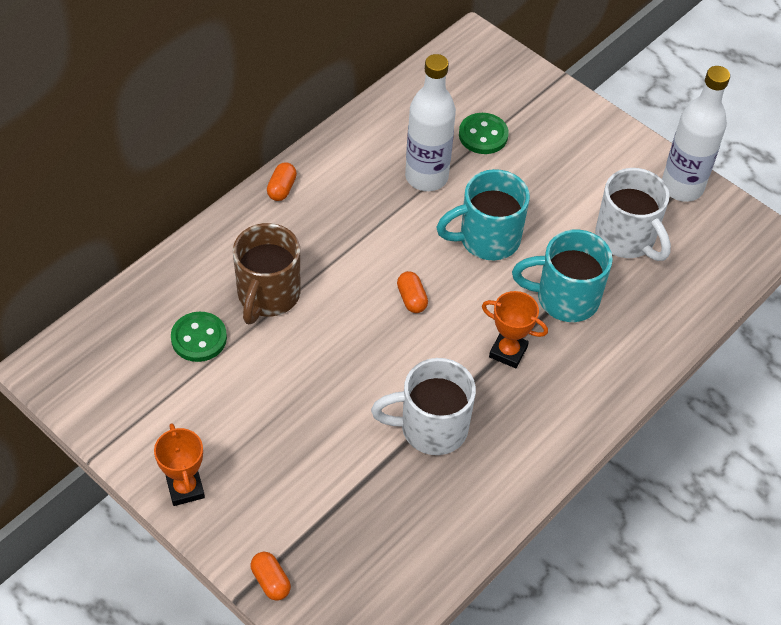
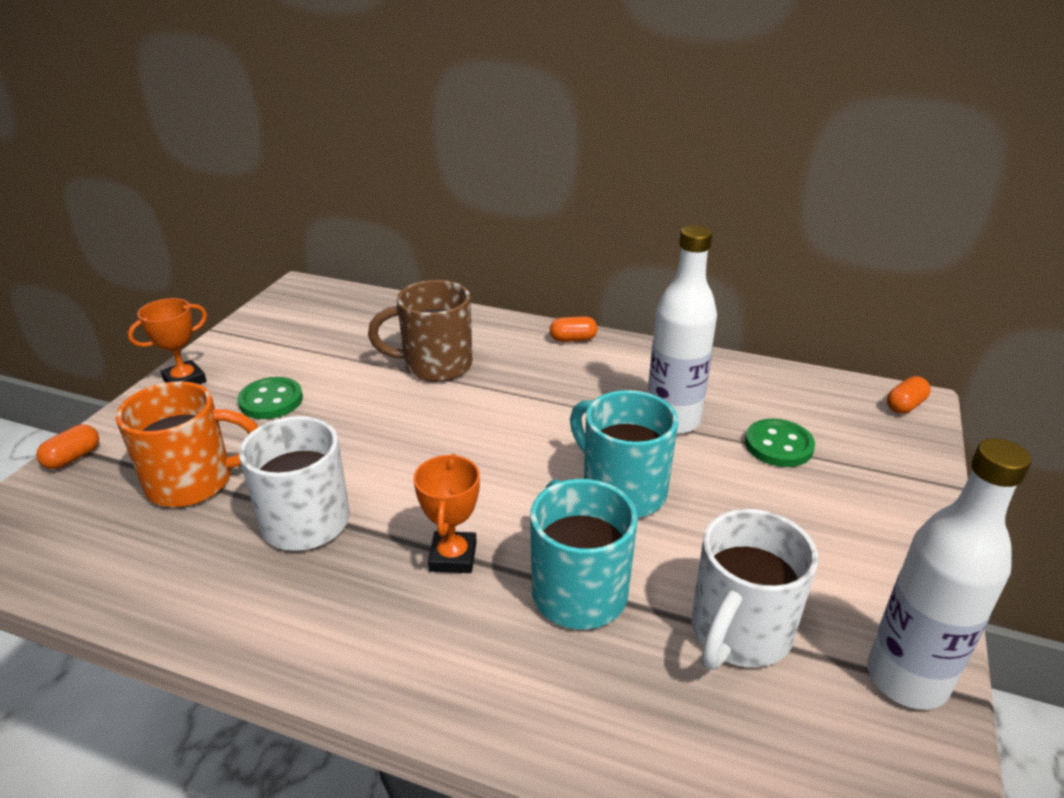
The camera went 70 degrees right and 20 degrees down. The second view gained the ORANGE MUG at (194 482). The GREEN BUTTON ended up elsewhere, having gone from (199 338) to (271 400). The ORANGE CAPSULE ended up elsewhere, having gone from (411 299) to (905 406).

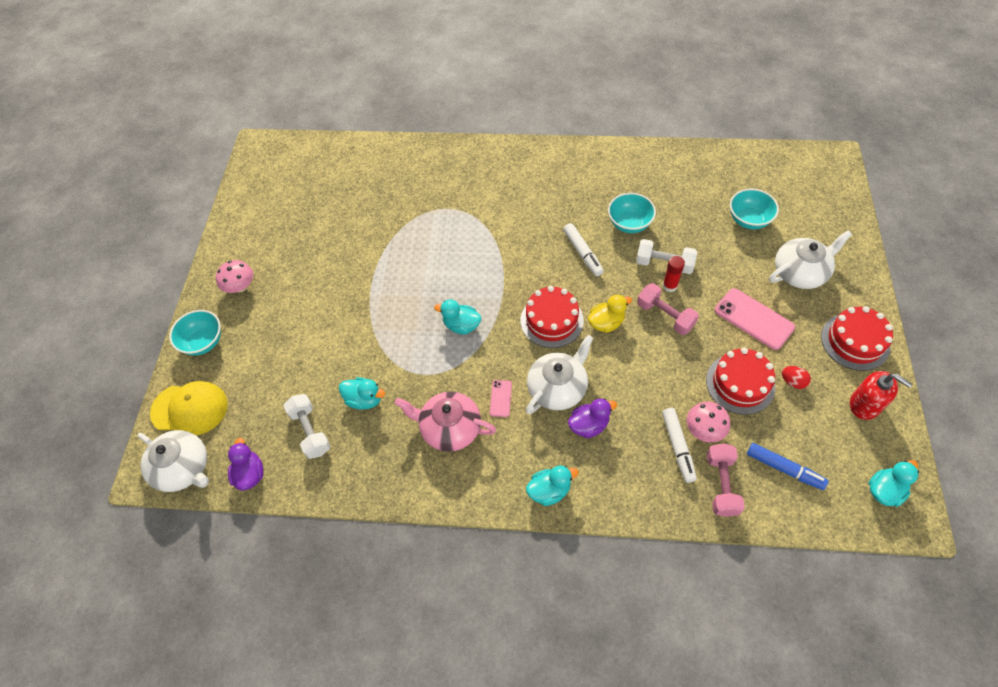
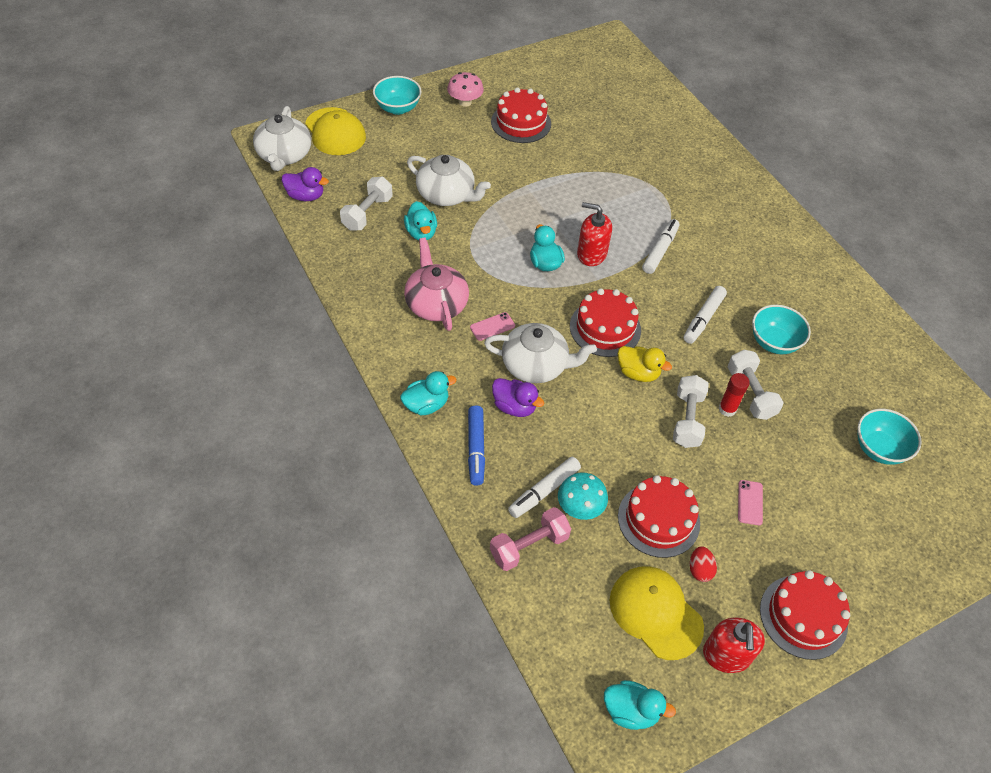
The camera went 50 degrees right and 5 degrees down. The PURPLE DUCK at (250 474) ended up facing another way, 60 degrees clockwise from before. The TURQUOISE DUCK at (549 490) ended up facing another way, 60 degrees counterclockwise from before. The WHITE TEAPOT ended up elsewhere, having gone from (800 272) to (446 195). The BLUE MARKER ended up elsewhere, having gone from (784 469) to (476 449). The second view gained the RED CAKE at (521 123). What was the PINK MUSHROOM at (704 430) turned into the TURQUOISE MUSHROOM at (580 507). The second view gained the RED SOAP DISPENSER at (591 254). The second view gained the YELLOW CAP at (655 613). The second view gained the WHITE MARKER at (660 250). What was the PINK DUMBBELL at (665 315) turned into the WHITE DUMBBELL at (687 419). The size of the PINK PHONE at (753 319) changed by a factor of 0.51.

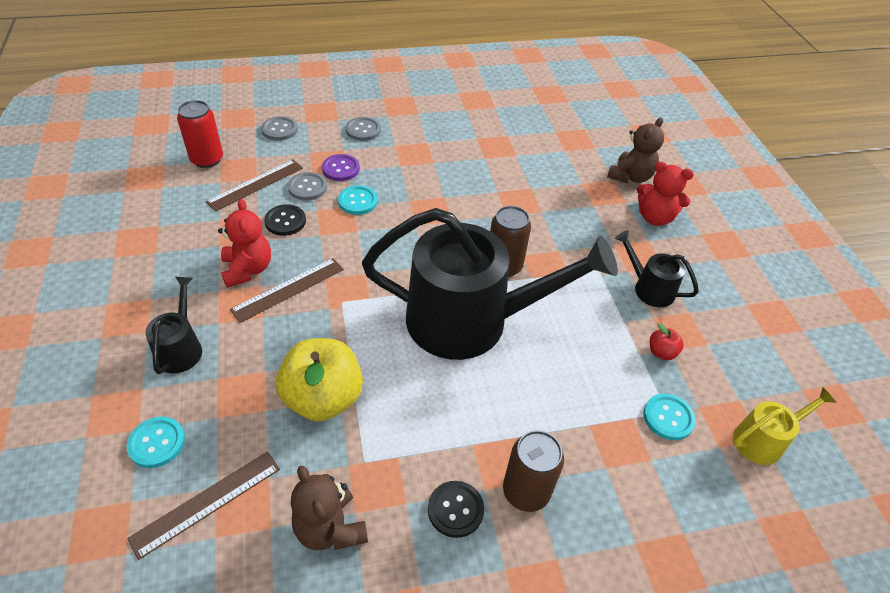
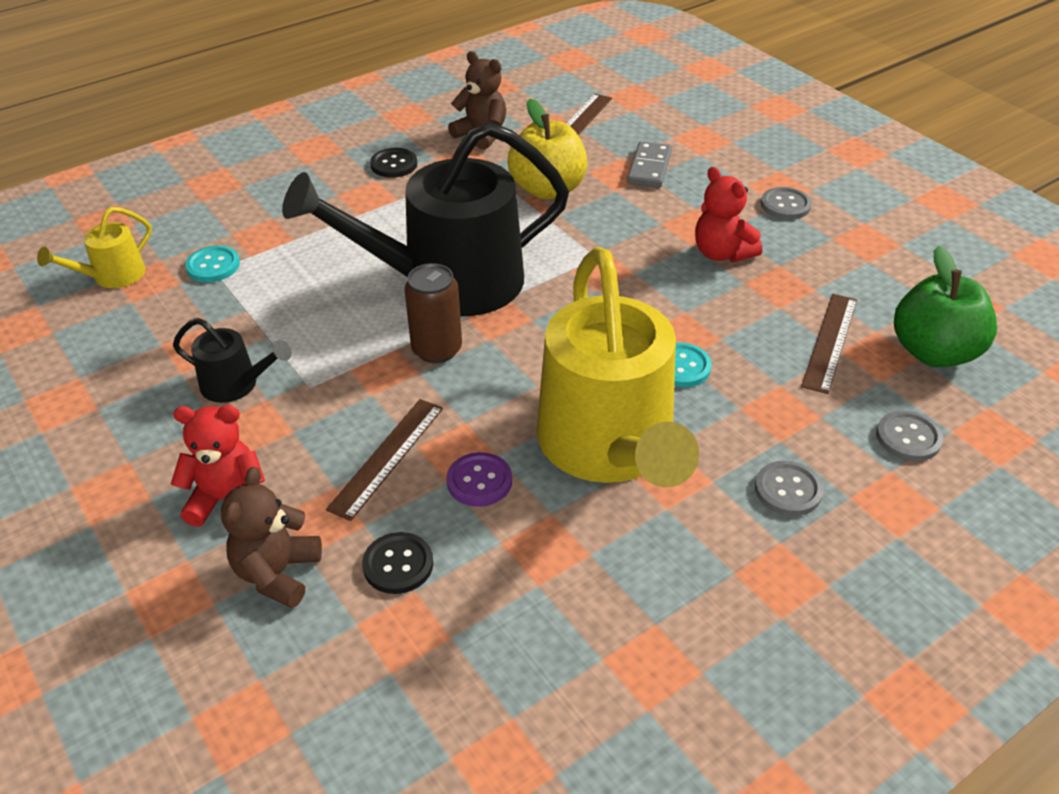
The camera went 160 degrees right and 5 degrees down. The BROWN RULER ended up elsewhere, having gone from (288 289) to (387 457). The BLACK BUTTON ended up elsewhere, having gone from (285 221) to (398 564). The PURPLE BUTTON ended up elsewhere, having gone from (340 169) to (479 481). The second view gained the YELLOW WATERING CAN at (610 447). The second view gained the GREY DOMINO at (649 167). The GREY BUTTON ended up elsewhere, having gone from (307 187) to (785 205). Where the RED CAN stood at (207 159), the GREEN APPLE came to stand at (934 352). The second view lost the TURQUOISE BUTTON at (156 443). The second view lost the BLACK WATERING CAN at (180 348). The second view lost the BROWN CAN at (526 491). The second view lost the RED APPLE at (661 352).

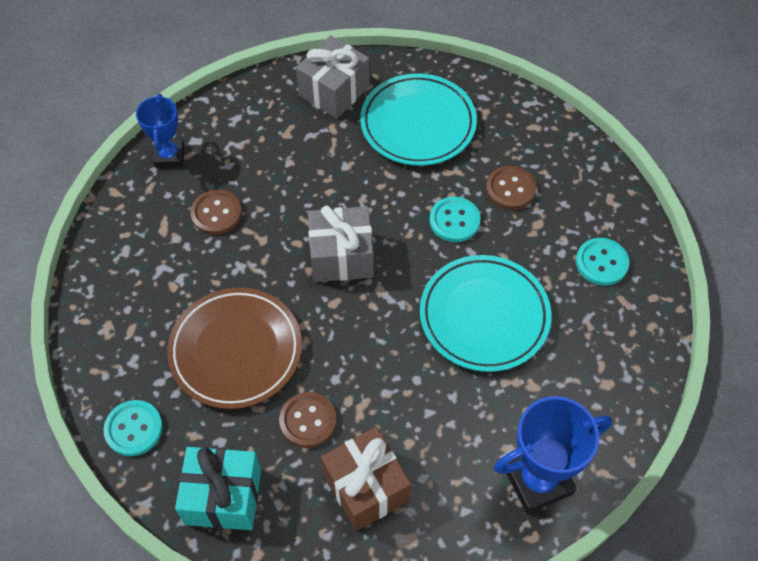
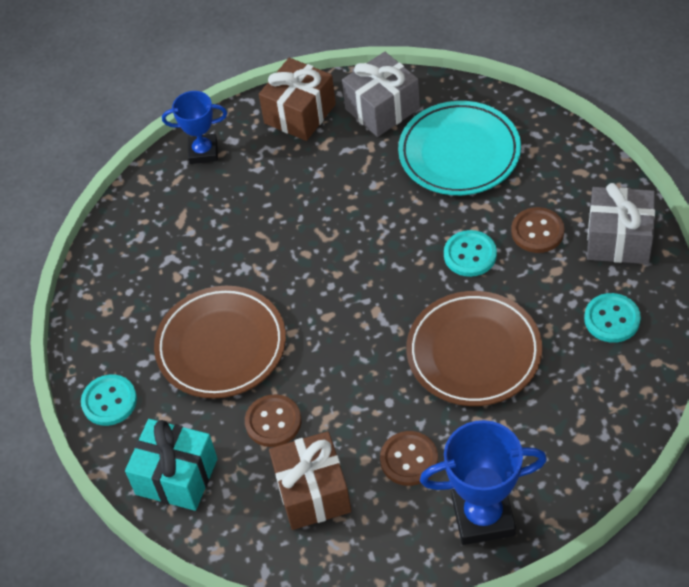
The camera went 20 degrees right and 5 degrees down. The BLUE TROPHY at (169 156) ended up facing another way, 75 degrees clockwise from before. The second view gained the BROWN GIFT at (300 114). The BROWN BUTTON ended up elsewhere, having gone from (216 213) to (409 459). What was the TURQUOISE PLATE at (484 316) turned into the BROWN PLATE at (474 352). The GREY GIFT ended up elsewhere, having gone from (341 256) to (618 239).

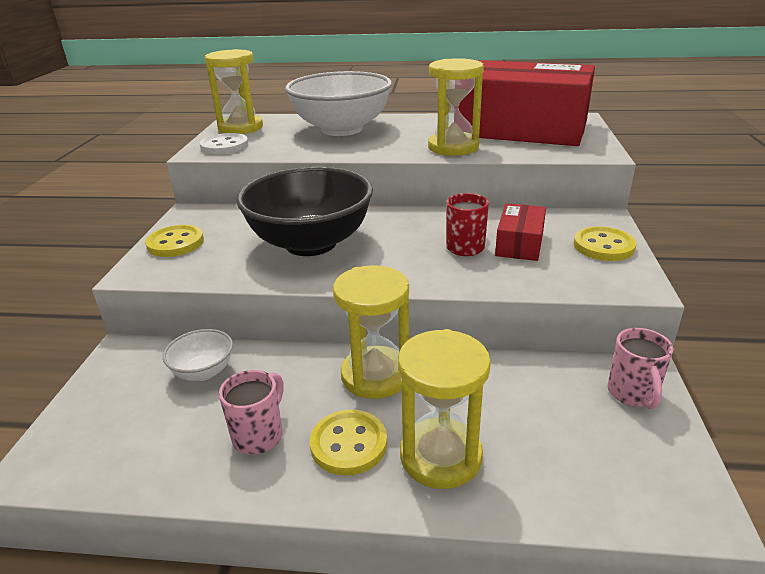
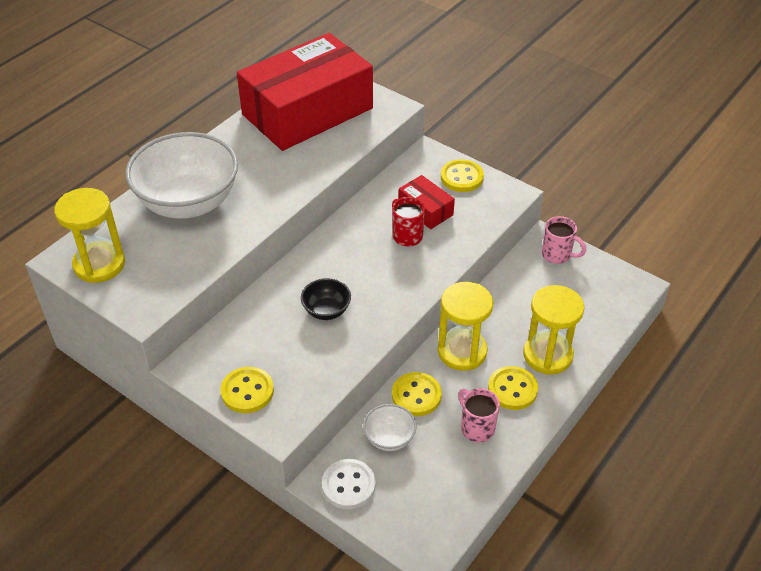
The camera went 60 degrees left and 15 degrees up. The size of the BLACK BOWL at (310 243) changed by a factor of 0.44. The WHITE BUTTON ended up elsewhere, having gone from (224 146) to (348 485). The second view gained the YELLOW BUTTON at (416 395). The second view lost the YELLOW HOURGLASS at (453 147).

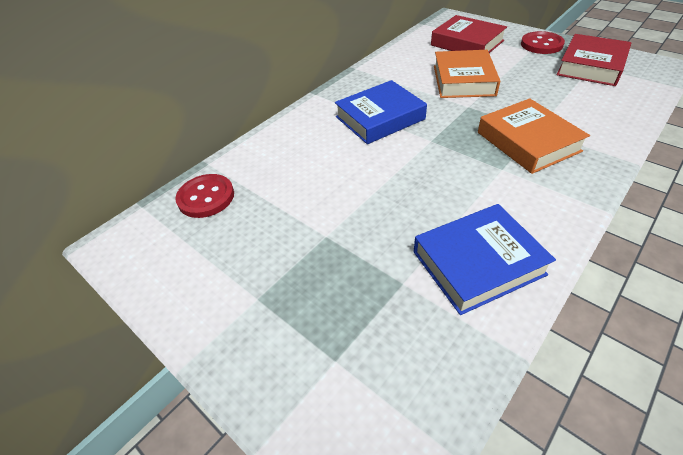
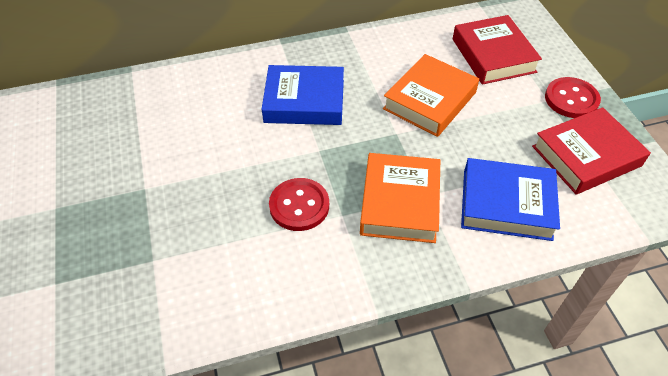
The camera went 30 degrees right and 5 degrees up. The RED BUTTON ended up elsewhere, having gone from (206 197) to (299 206). The BLUE BOOK ended up elsewhere, having gone from (477 263) to (506 204).

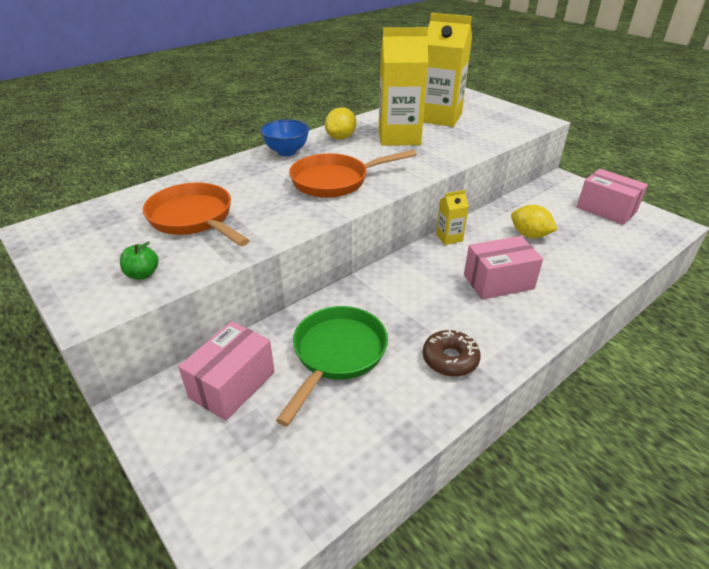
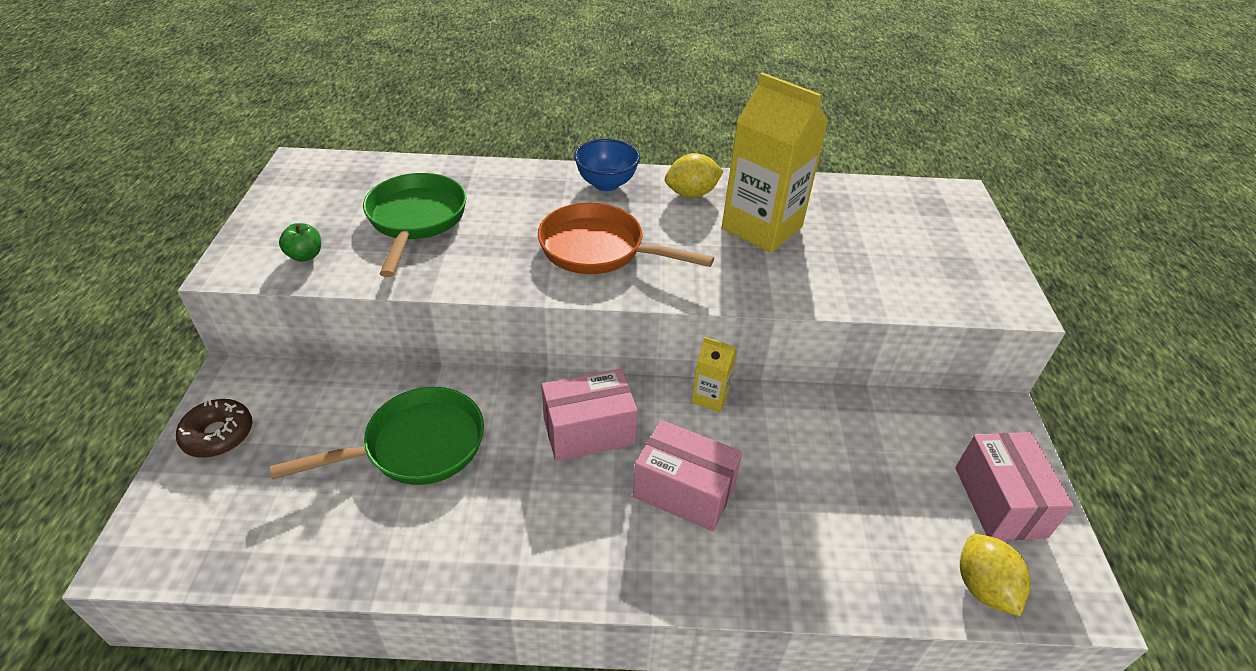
The camera went 40 degrees right and 5 degrees up. The BROWN DONUT ended up elsewhere, having gone from (450 359) to (218 435). What was the ORANGE PAN at (194 219) turned into the GREEN PAN at (416 220). The PINK BOX ended up elsewhere, having gone from (232 384) to (589 431). The YELLOW LEMON ended up elsewhere, having gone from (529 235) to (983 587). The second view lost the YELLOW CARTON at (439 118).

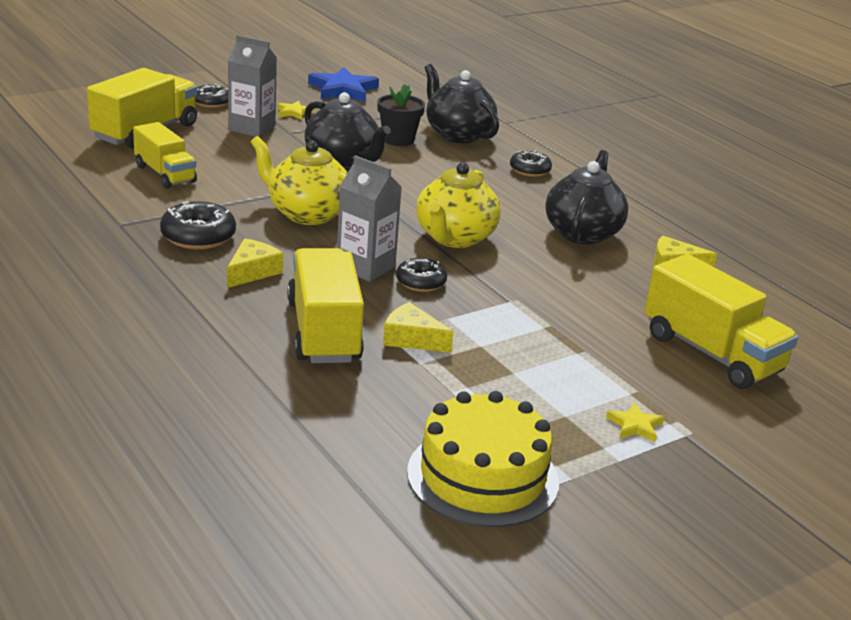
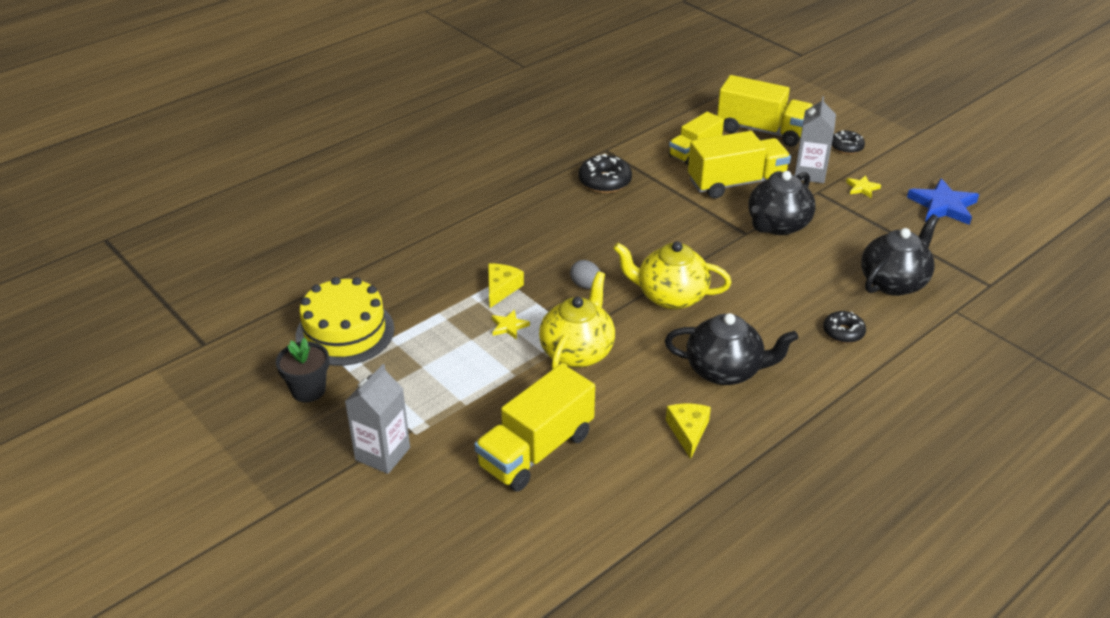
The camera went 85 degrees right and 10 degrees up. The BLACK FLOWER POT ended up elsewhere, having gone from (398 140) to (308 390). The GREY CARTON ended up elsewhere, having gone from (365 267) to (382 454). The YELLOW STAR ended up elsewhere, having gone from (635 425) to (509 326). The YELLOW TEAPOT ended up elsewhere, having gone from (307 214) to (577 352). Where the BLACK DONUT stood at (421 282), the GREY EGG came to stand at (586 285). The YELLOW TRUCK ended up elsewhere, having gone from (323 331) to (736 183). The second view lost the YELLOW CHEESE at (252 272).

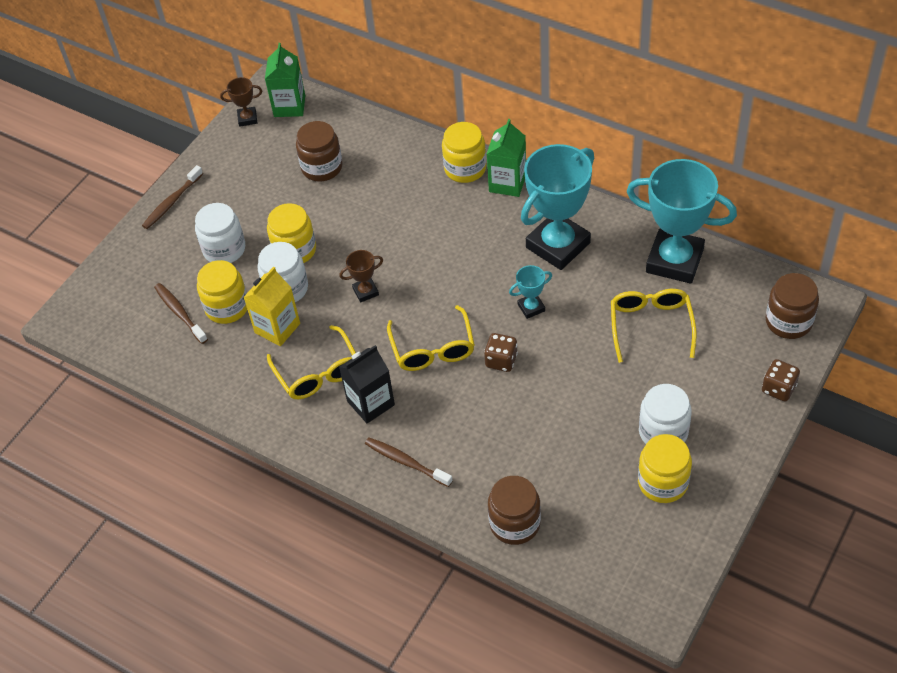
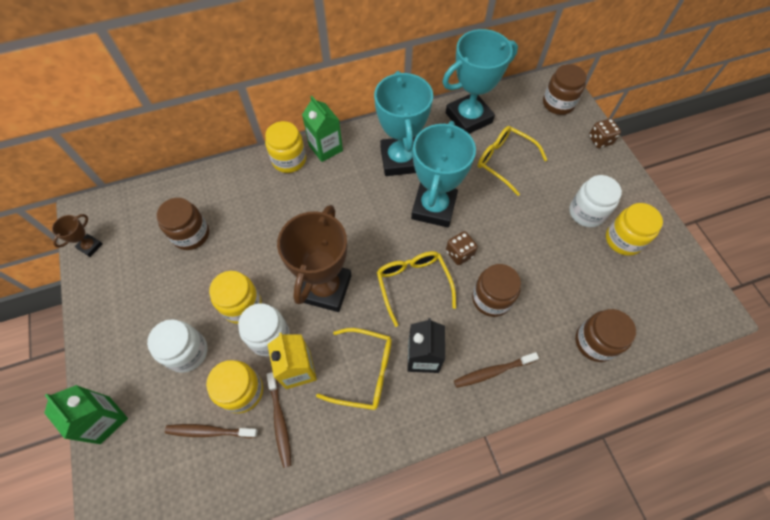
The camera went 55 degrees left and 10 degrees up. The GREEN CARTON ended up elsewhere, having gone from (289 106) to (105 420). The BROWN TOOTHBRUSH ended up elsewhere, having gone from (172 202) to (280 421). The size of the BROWN TROPHY at (365 292) changed by a factor of 2.30. The YELLOW GLASSES at (433 348) ended up facing another way, 135 degrees counterclockwise from before. The size of the TURQUOISE TROPHY at (531 307) changed by a factor of 2.30. The second view gained the BROWN JAR at (491 298).

